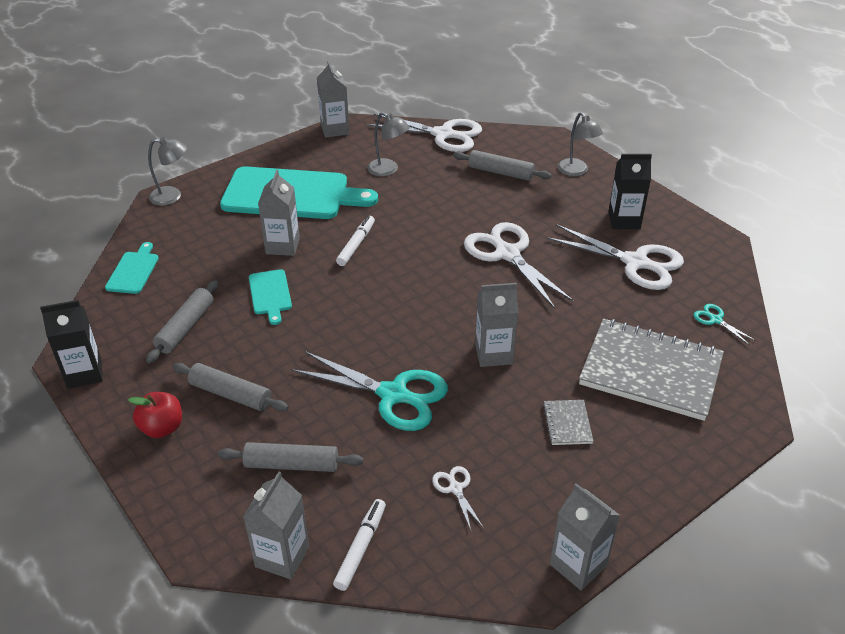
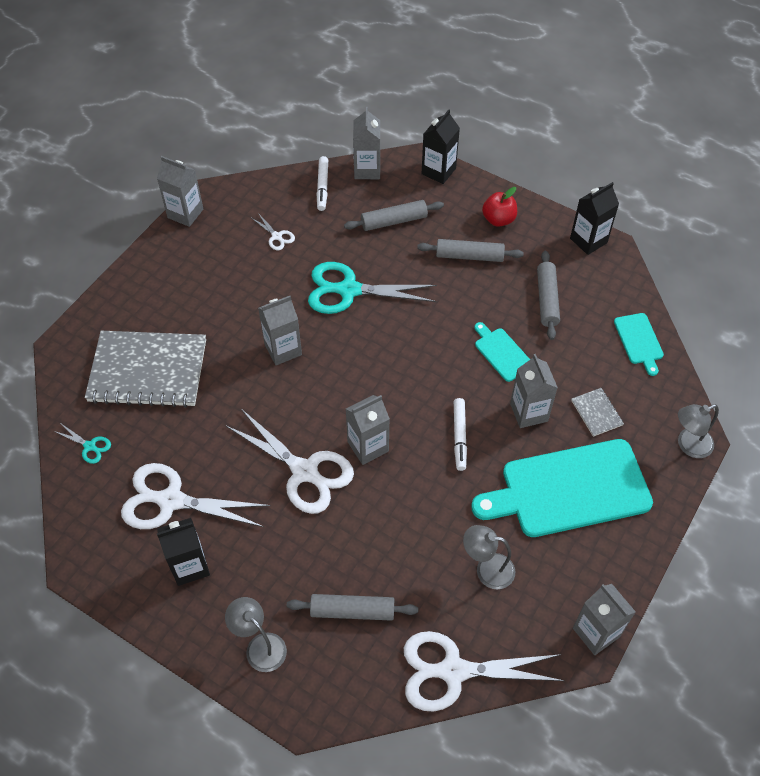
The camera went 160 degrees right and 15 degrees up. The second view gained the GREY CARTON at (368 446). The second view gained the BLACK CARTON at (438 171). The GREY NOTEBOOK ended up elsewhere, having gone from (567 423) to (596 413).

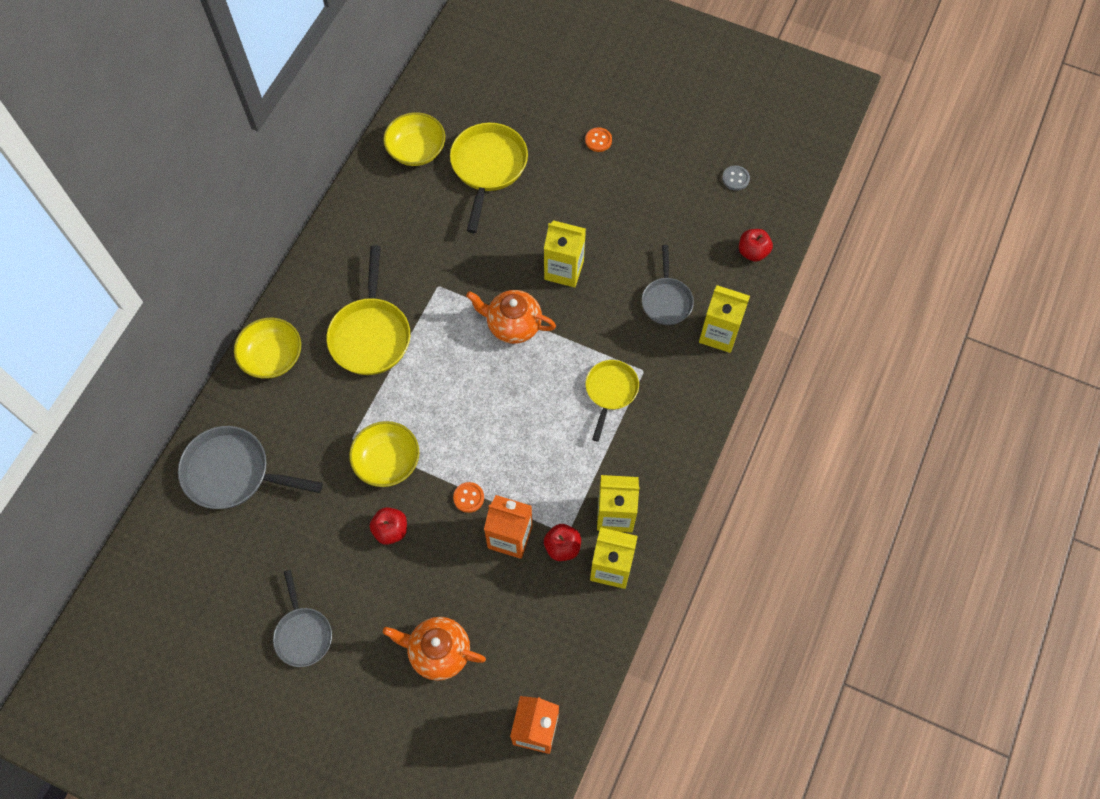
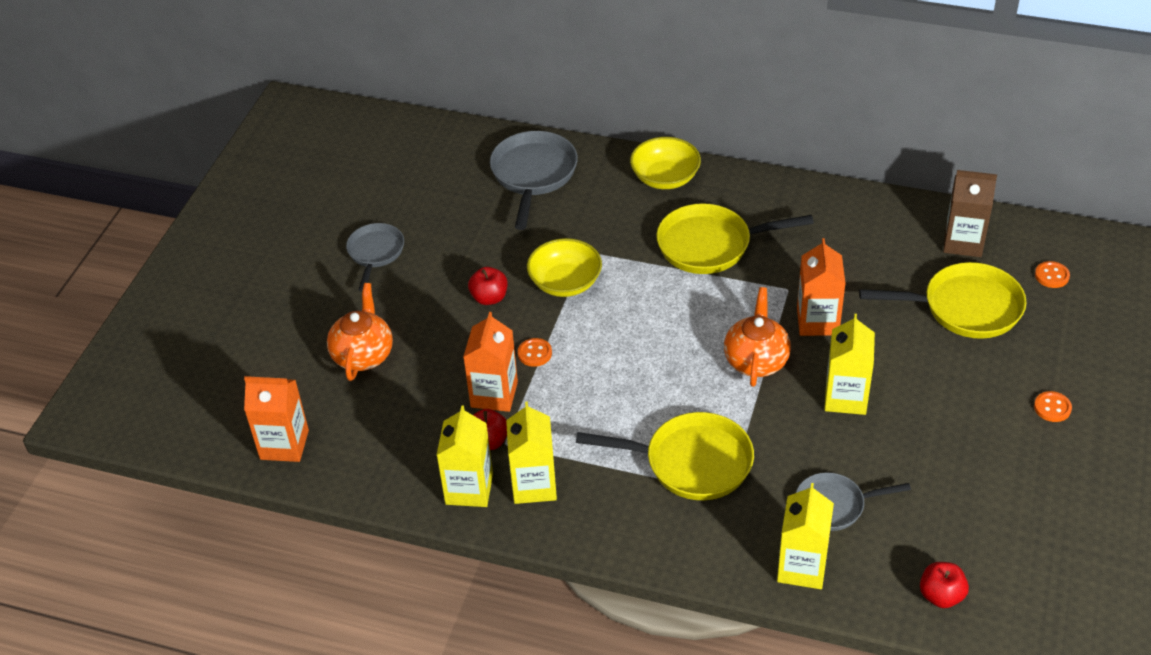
The camera went 85 degrees right and 20 degrees down. The GREY PAN at (303 634) ended up facing another way, 120 degrees clockwise from before. The size of the YELLOW PAN at (610 391) changed by a factor of 1.58. The second view gained the ORANGE CARTON at (817 321). Where the YELLOW BOWL stood at (416 150), the BROWN CARTON came to stand at (963 242). The second view gained the ORANGE BUTTON at (1051 276). The second view lost the GREY BUTTON at (735 179).

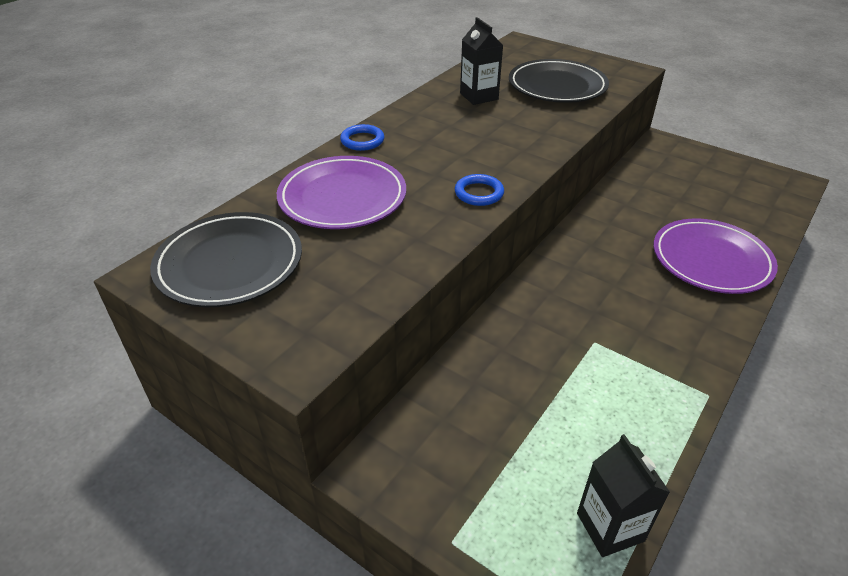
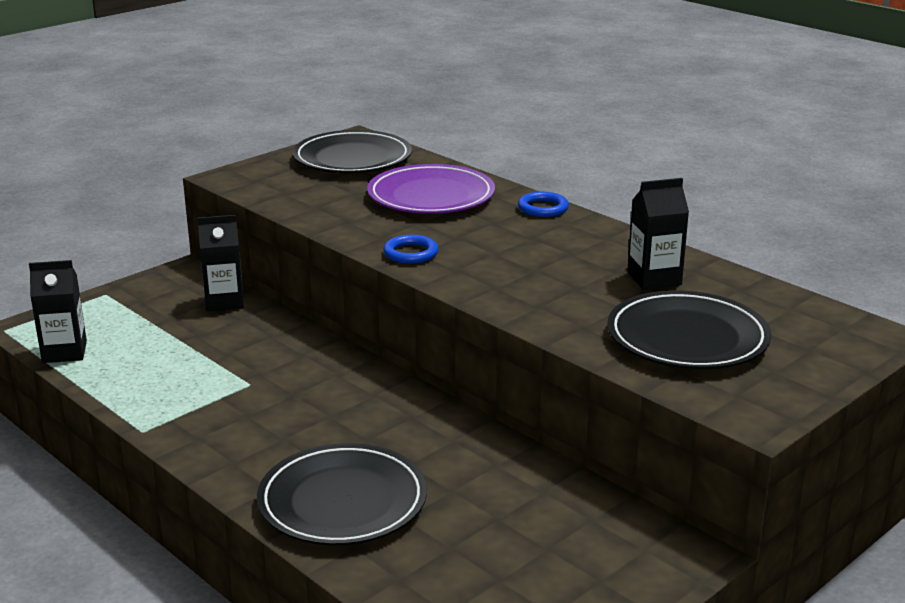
The camera went 100 degrees right and 15 degrees down. The second view gained the BLACK CARTON at (224 301). What was the PURPLE PLATE at (711 260) turned into the BLACK PLATE at (342 501).

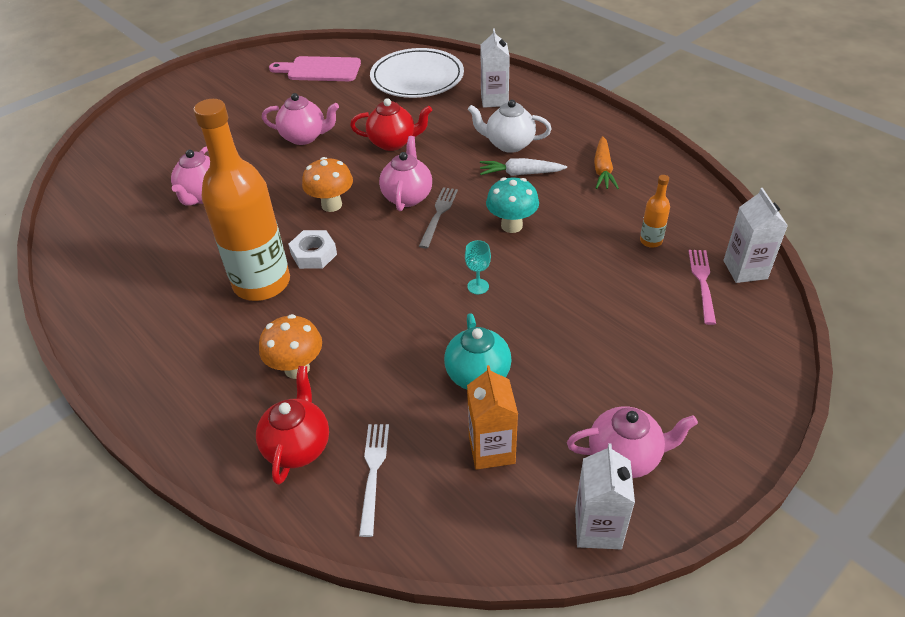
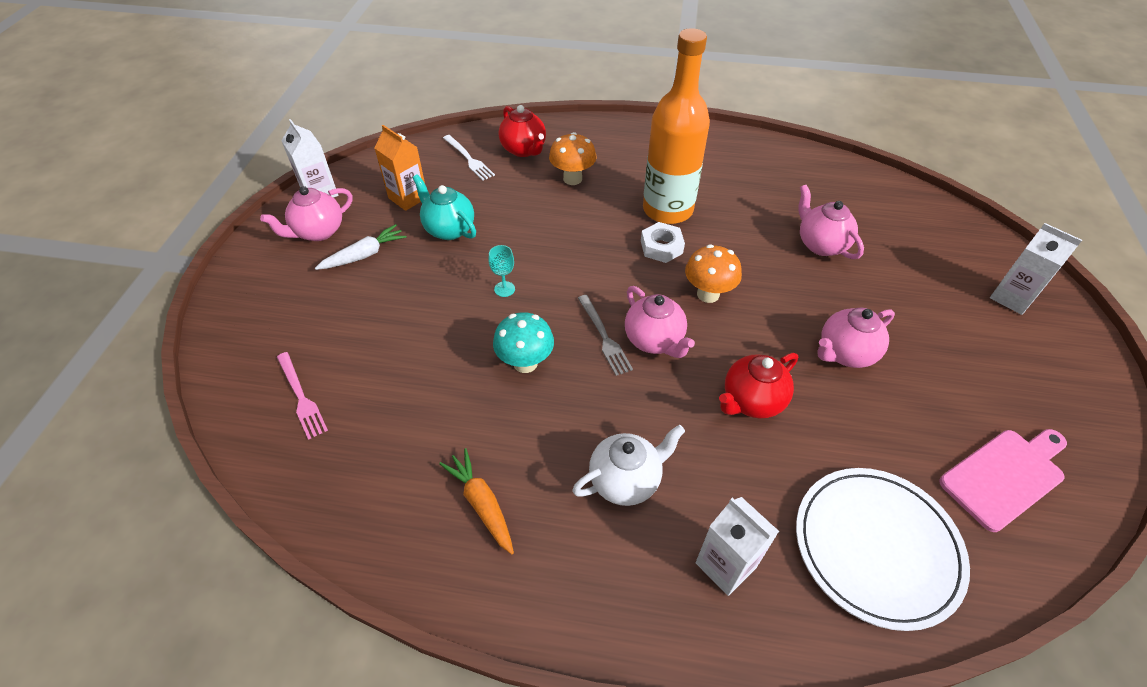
The camera went 140 degrees right and 5 degrees up. The WHITE CARROT ended up elsewhere, having gone from (520 174) to (364 255). The WHITE CARTON ended up elsewhere, having gone from (745 269) to (1011 298). The second view lost the ORANGE BOTTLE at (651 241).

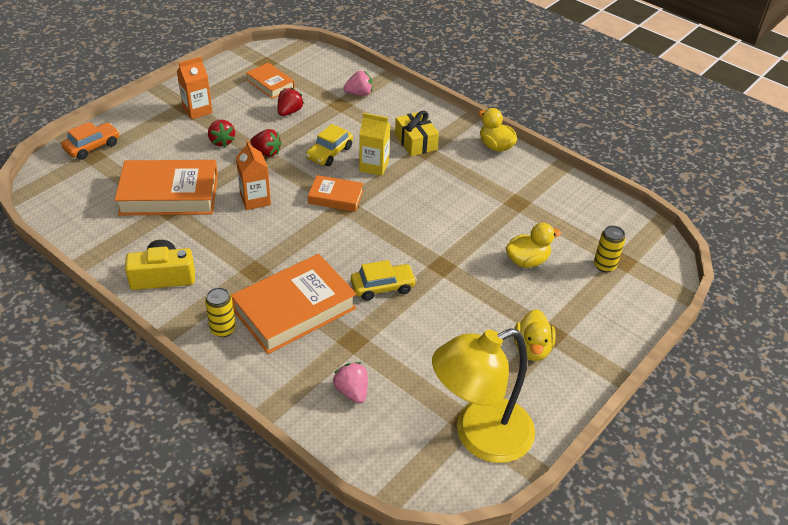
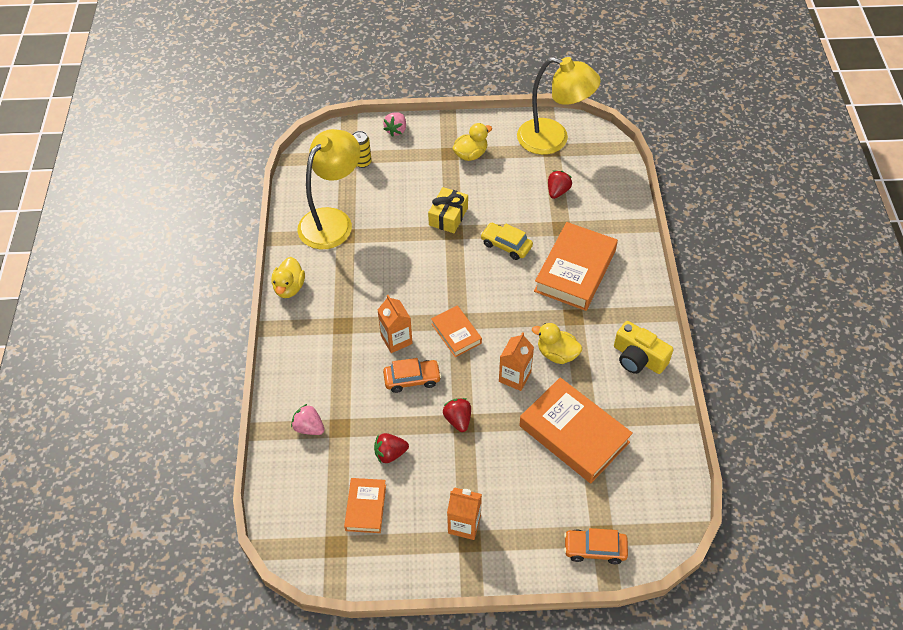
The camera went 130 degrees left and 10 degrees up. The second view gained the YELLOW LAMP at (332 221). What was the YELLOW CARTON at (374 166) turned into the ORANGE CARTON at (396 339). The PINK STRAWBERRY ended up elsewhere, having gone from (352 391) to (396 130). What was the YELLOW CAR at (329 153) turned into the ORANGE CAR at (412 379). The YELLOW GIFT ended up elsewhere, having gone from (415 142) to (448 216). The YELLOW DUCK ended up elsewhere, having gone from (527 261) to (557 354). The ORANGE BOOK at (294 309) ended up facing another way, 75 degrees counterclockwise from before. The RED STRAWBERRY ended up elsewhere, having gone from (222 141) to (557 191). The second view lost the YELLOW CAN at (223 329).

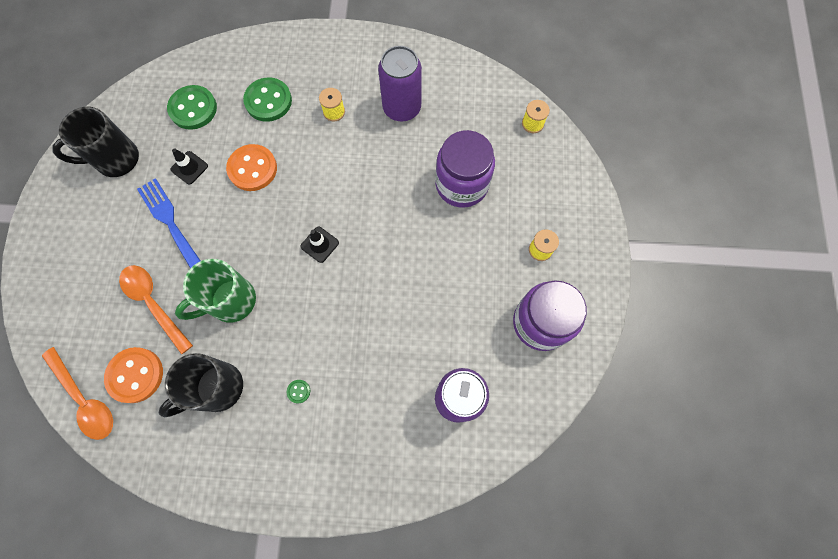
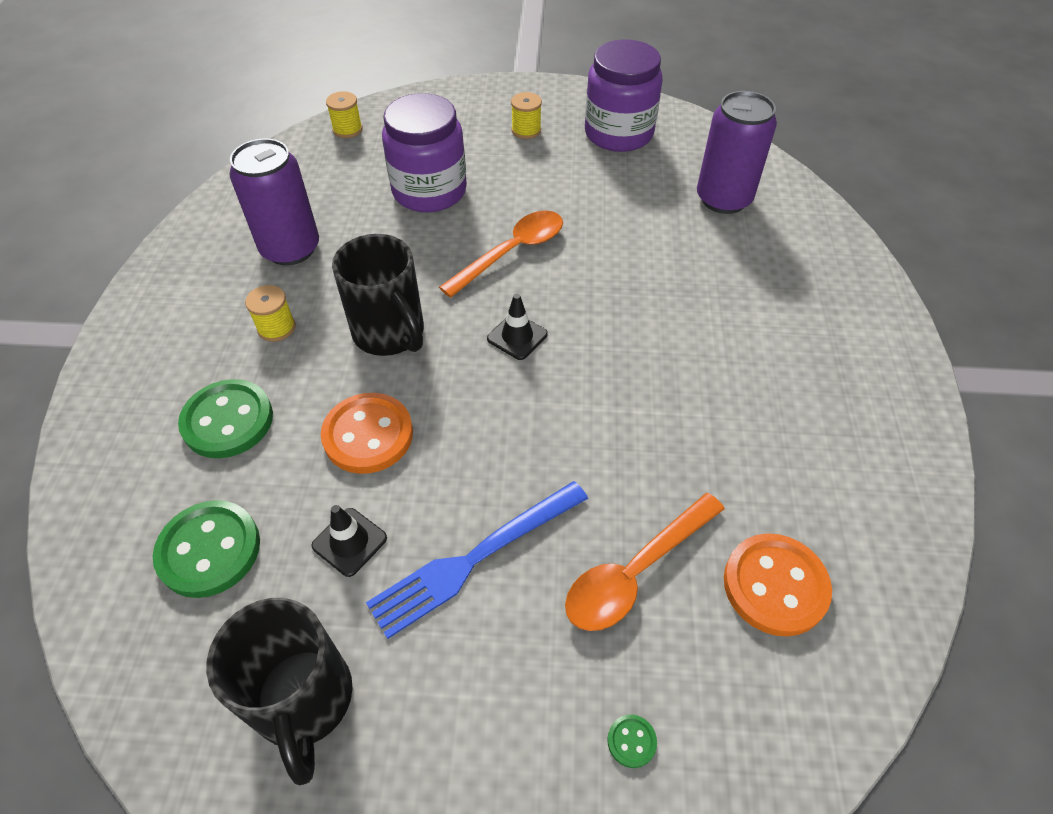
The camera went 90 degrees left and 20 degrees down. The BLACK MUG ended up elsewhere, having gone from (217 388) to (390 333). The ORANGE SPOON ended up elsewhere, having gone from (85 399) to (512 252). The GREEN BUTTON ended up elsewhere, having gone from (298 391) to (631 741). The second view lost the GREEN MUG at (231 301).

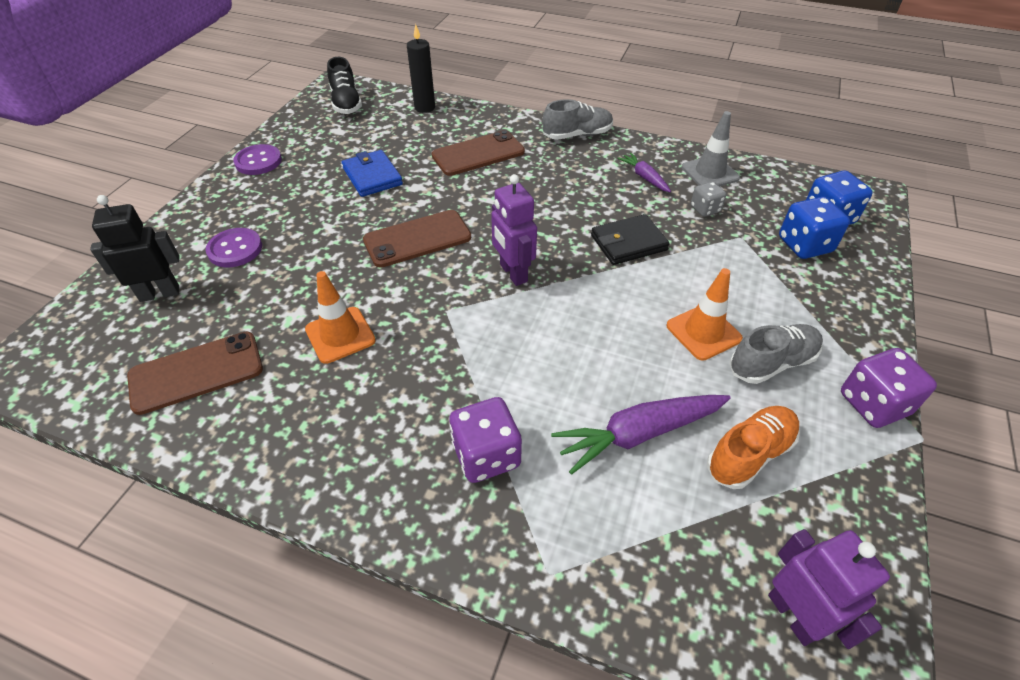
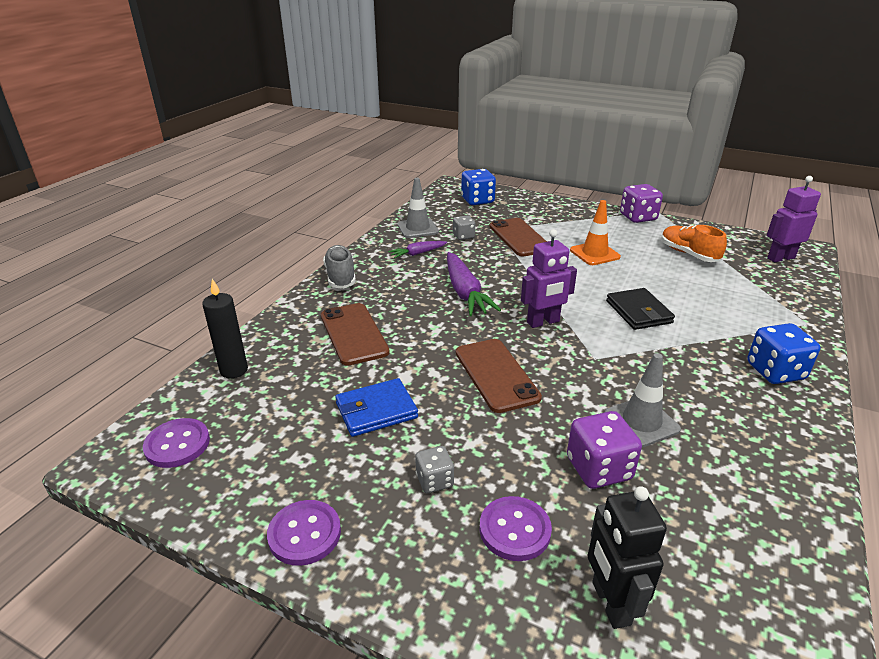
The camera went 85 degrees left and 15 degrees down. Where the BLACK SHOE stood at (346 103), the PURPLE BUTTON came to stand at (177 444). The second view gained the GREY DICE at (434 481). The PURPLE CARROT ended up elsewhere, having gone from (639 434) to (465 292). The BROWN PHONE ended up elsewhere, having gone from (196 372) to (519 237). The PURPLE DICE ended up elsewhere, having gone from (486 455) to (598 469). What was the ORANGE TRAFFIC CONE at (340 335) turned into the GREY TRAFFIC CONE at (641 422). The BLACK WALLET ended up elsewhere, having gone from (628 243) to (638 312). The BLUE DICE ended up elsewhere, having gone from (804 245) to (775 371). The second view lost the GREY SHOE at (771 363).

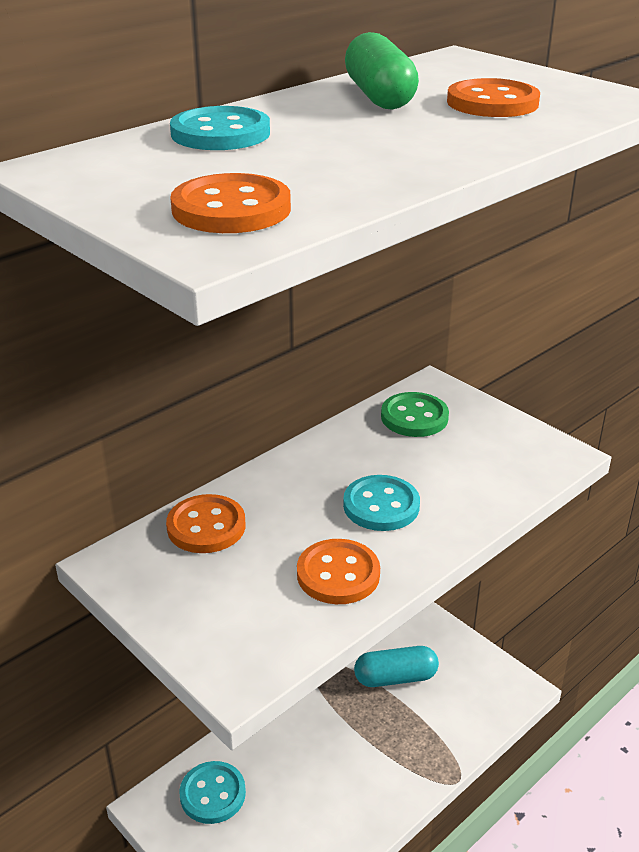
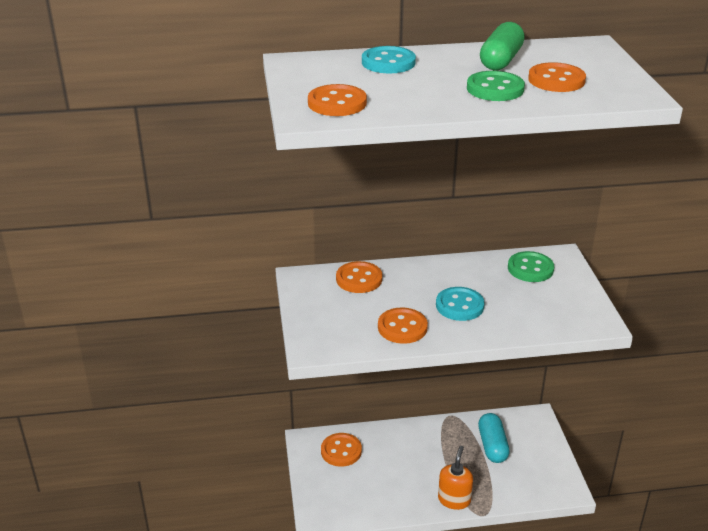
The camera went 35 degrees right and 0 degrees up. What was the TURQUOISE BUTTON at (212 794) turned into the ORANGE BUTTON at (341 451). The second view gained the ORANGE SOAP DISPENSER at (454 499). The second view gained the GREEN BUTTON at (495 89). The TURQUOISE CAPSULE at (395 677) ended up facing another way, 60 degrees clockwise from before.

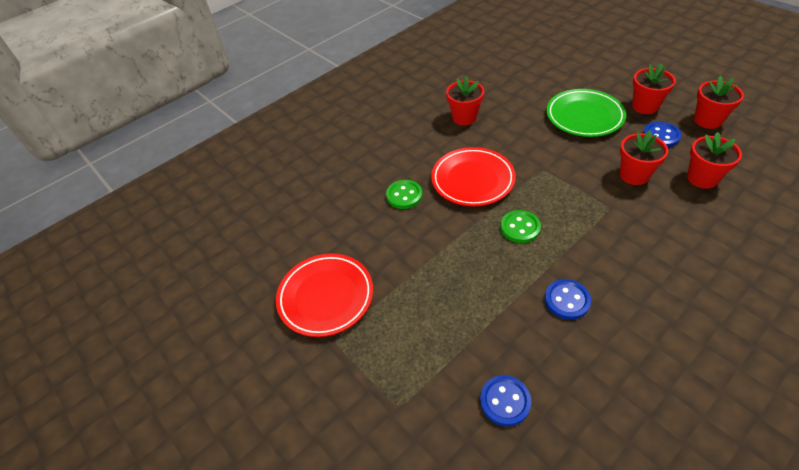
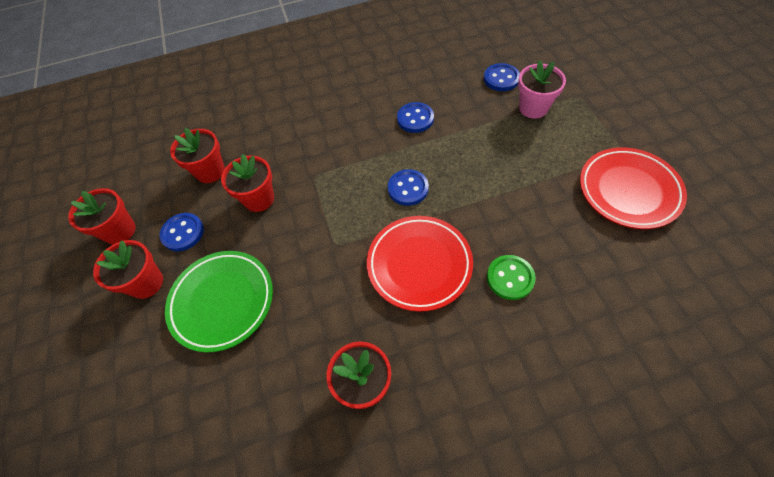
The camera went 155 degrees left and 10 degrees up. What was the GREEN BUTTON at (520 227) turned into the BLUE BUTTON at (408 188). The second view gained the PINK FLOWER POT at (533 108).

